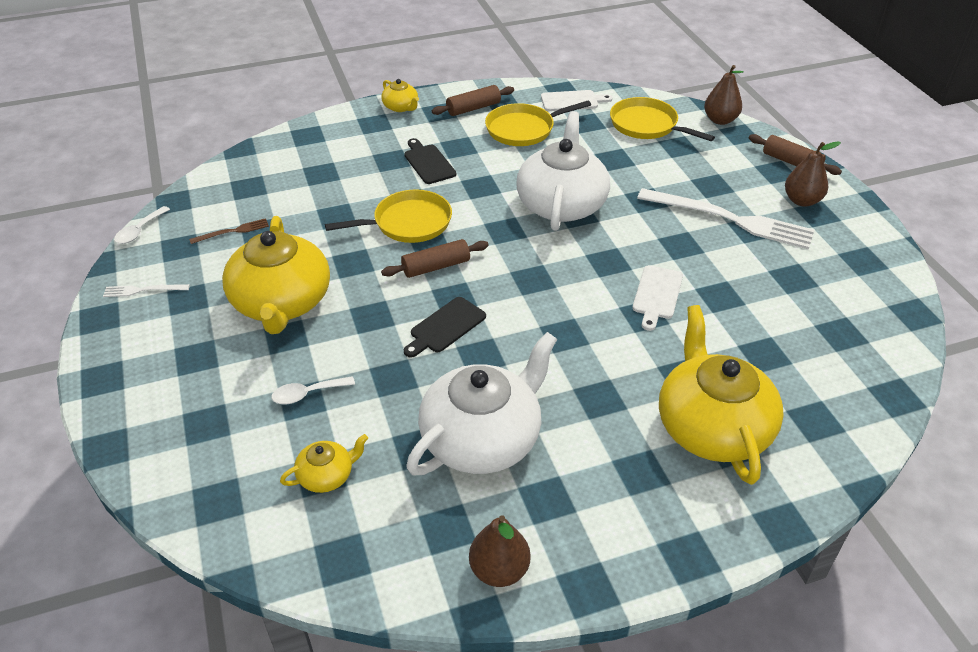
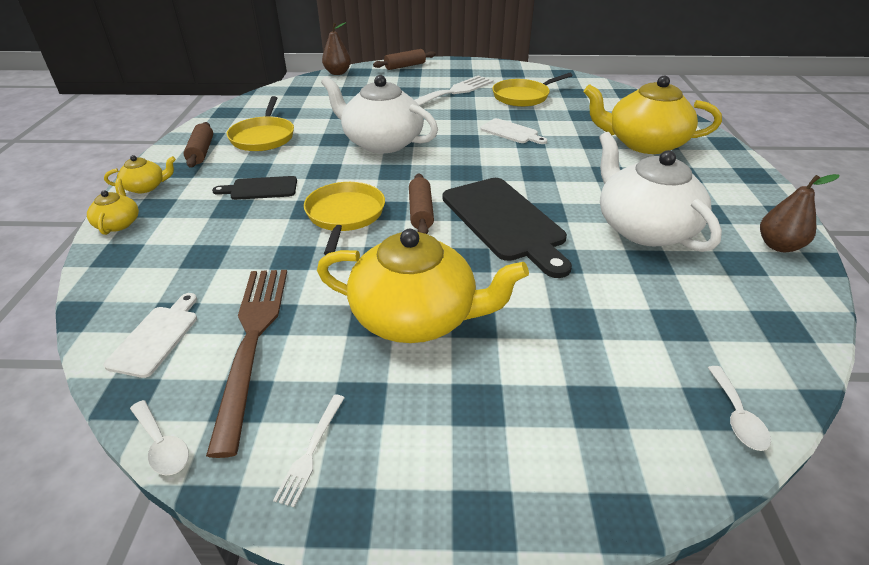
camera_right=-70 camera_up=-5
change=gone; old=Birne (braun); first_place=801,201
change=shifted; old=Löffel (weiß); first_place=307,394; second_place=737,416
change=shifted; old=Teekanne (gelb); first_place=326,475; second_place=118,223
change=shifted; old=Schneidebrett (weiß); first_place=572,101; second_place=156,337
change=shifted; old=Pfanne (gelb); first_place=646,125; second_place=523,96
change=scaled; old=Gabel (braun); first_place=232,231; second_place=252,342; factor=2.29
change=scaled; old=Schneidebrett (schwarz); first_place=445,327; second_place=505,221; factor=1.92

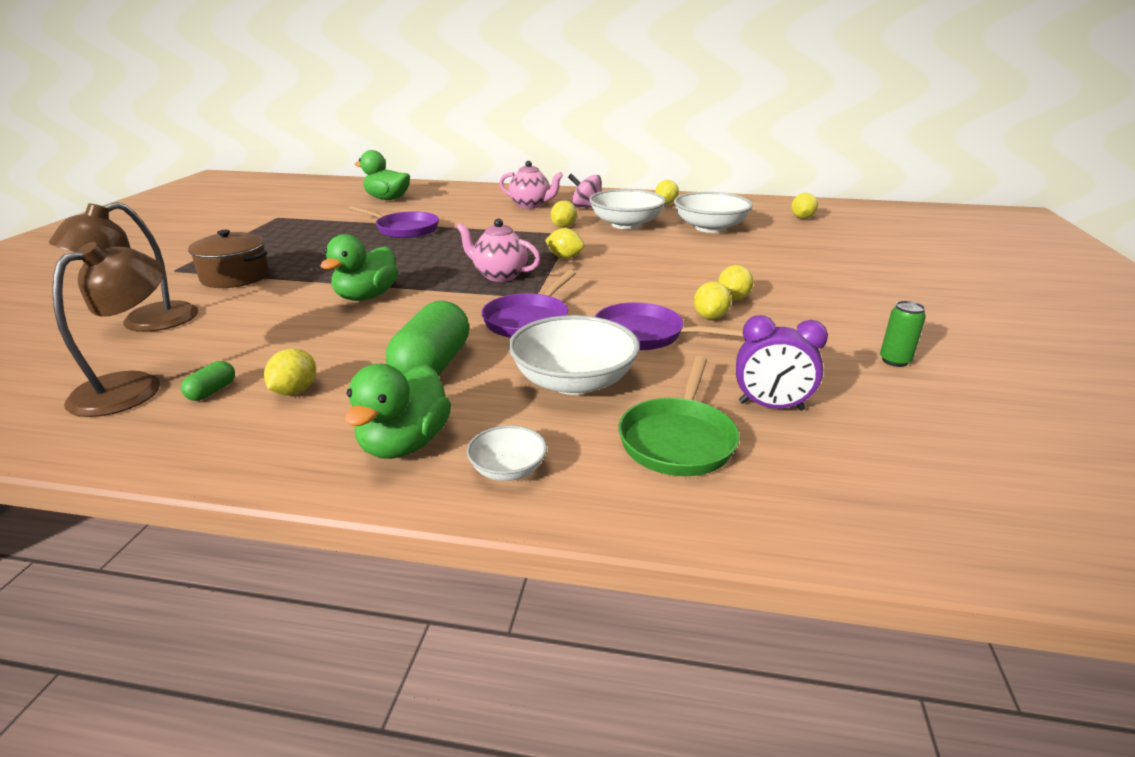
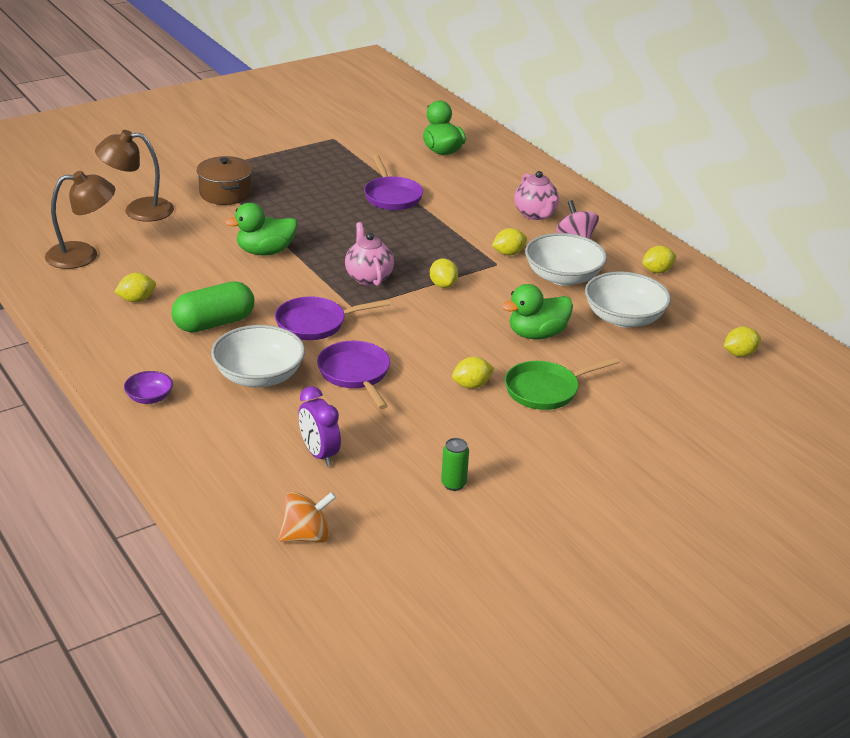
camera_right=45 camera_up=5
change=gone; old=Kapsel (grün); first_place=212,391
change=gone; old=Zitrone (gelb); first_place=710,317
change=new; new=Kreisel (orange); second_place=306,536
change=shifted; old=Ente (grün); first_place=404,444; second_place=537,334
change=shifted; old=Pfanne (grün); first_place=678,439; second_place=546,390
change=repainted; old=Schüssel (weiß); new=Schüssel (lila); first_place=508,469; second_place=149,397

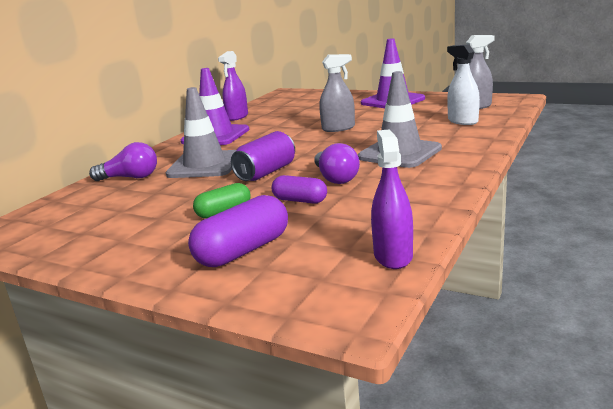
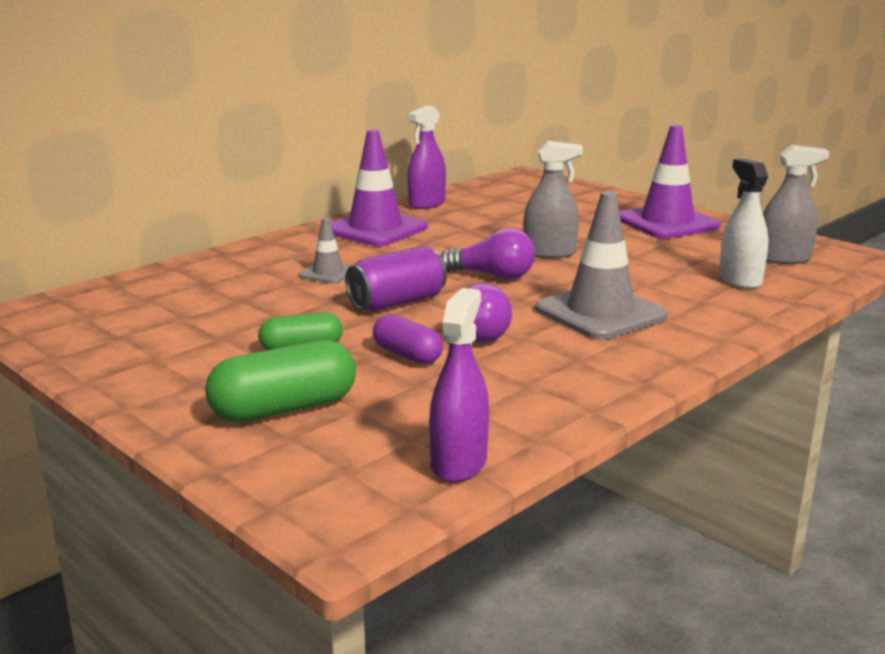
camera_right=15 camera_up=0
change=shifted; old=Glühbirne (lila); first_place=130,178; second_place=492,275
change=repainted; old=Kapsel (lila); new=Kapsel (grün); first_place=243,251; second_place=284,409
change=scaled; old=Leitkegel (grau); first_place=204,165; second_place=328,273; factor=0.51

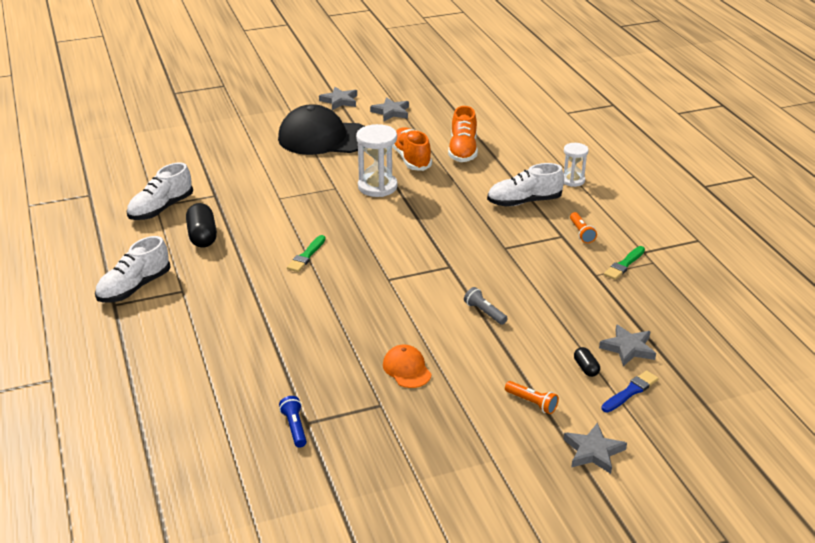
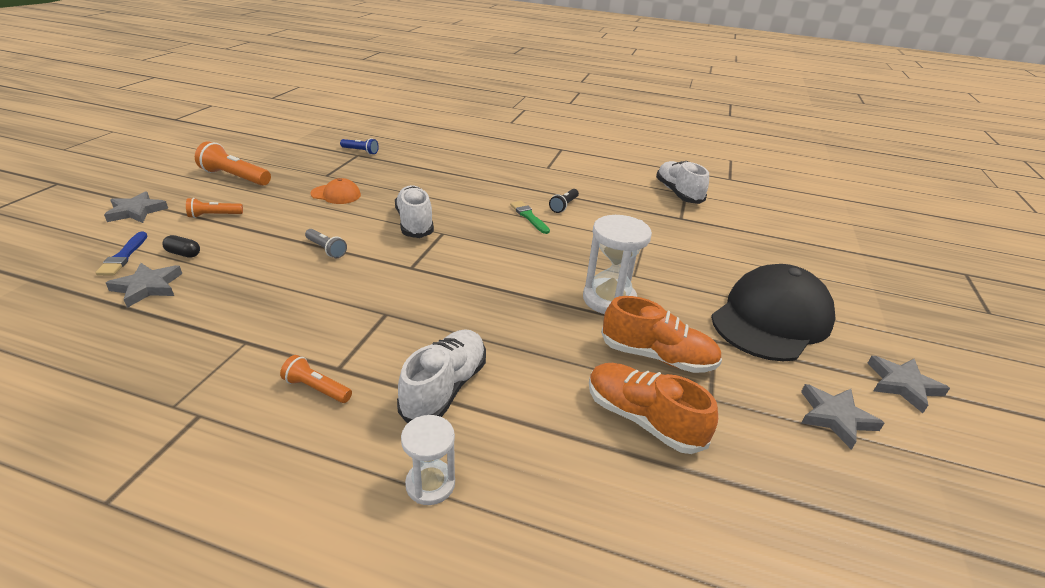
camera_right=125 camera_up=0
change=gone; old=Kapsel (schwarz); first_place=202,236
change=gone; old=Pinsel (grün); first_place=624,264
change=new; new=Taschenlampe (orange); second_place=235,177
change=new; new=Taschenlampe (schwarz); second_place=564,206
change=shifted; old=Schuh (weiß); first_place=134,287; second_place=415,223
change=rotated; old=Taschenlampe (grau); first_place=484,312; second_place=326,249; degrees=45

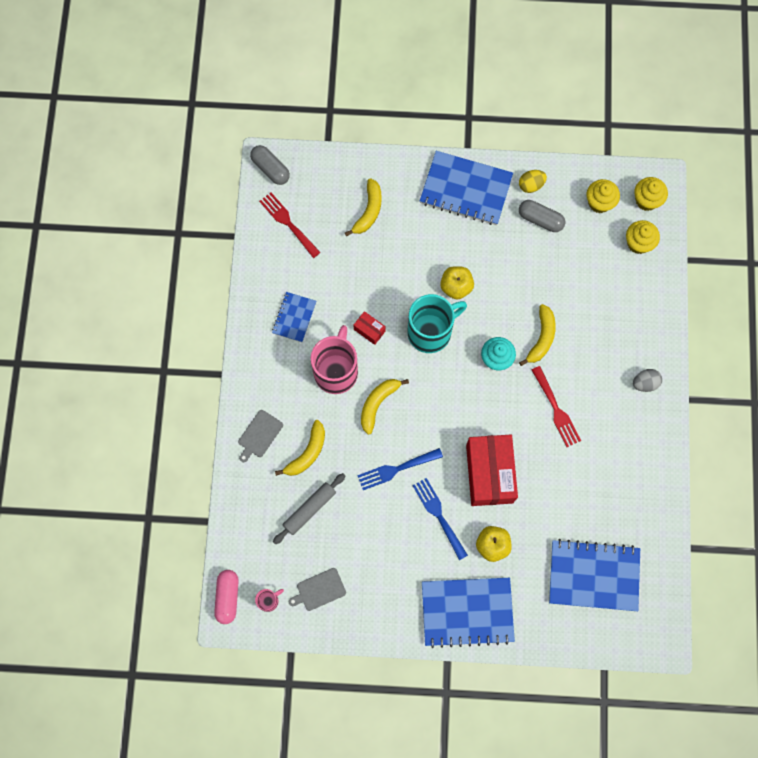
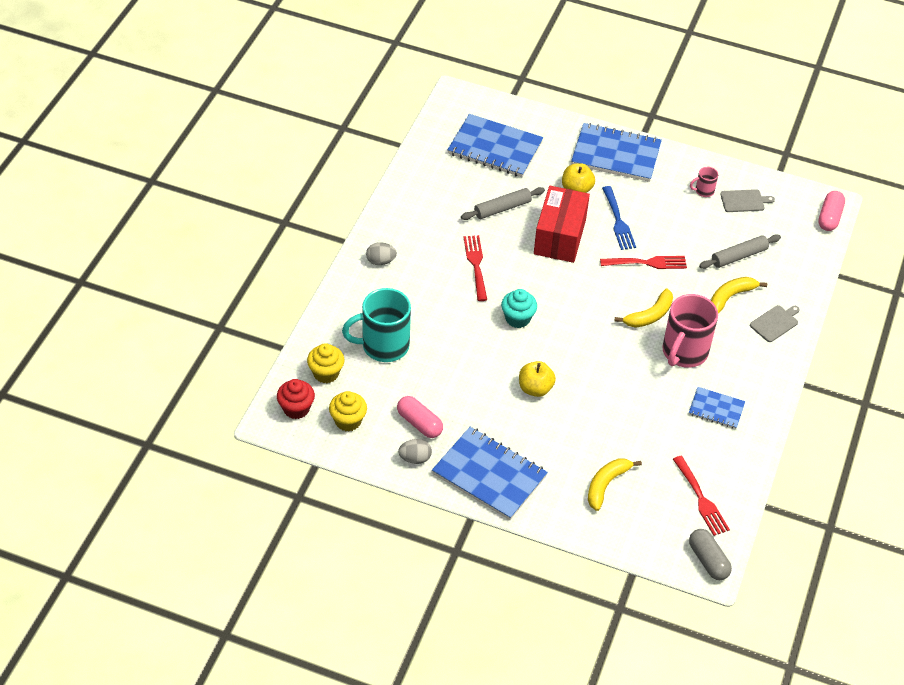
camera_right=-165 camera_up=-25
change=gone; old=Schachtel (rot); first_place=369,330
change=gone; old=Banane (gelb); first_place=541,338
change=new; new=Nudelholz (grau); second_place=502,208
change=shifted; old=Tasse (rosa); first_place=269,600; second_place=703,191
change=shifted; old=Tasse (türkis); first_place=431,332; second_place=383,346
change=repainted; old=Gabel (blau); new=Gabel (rot); first_place=396,469; second_place=647,263
change=repainted; old=Ei (gelb); new=Ei (grau); first_place=531,185; second_place=415,458
change=repainted; old=Kapsel (grau); new=Kapsel (rosa); first_place=540,219; second_place=419,423
change=repainted; old=Muffin (gelb); new=Muffin (rot); first_place=646,200; second_place=296,409
change=rotated; old=Notizbuch (blau); first_place=294,317; second_place=716,409; degrees=75

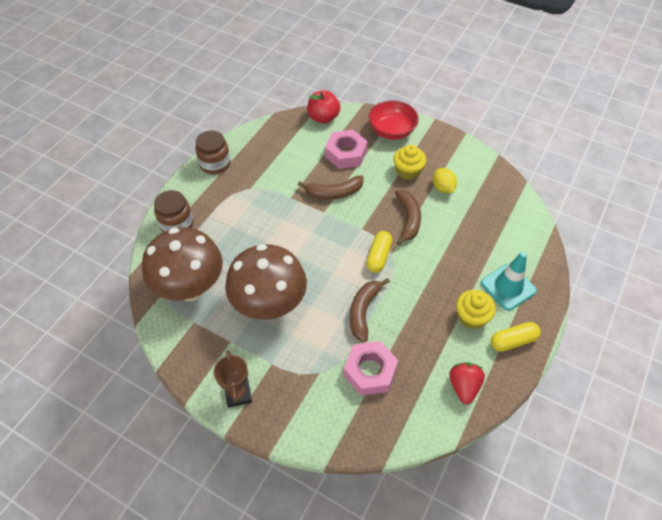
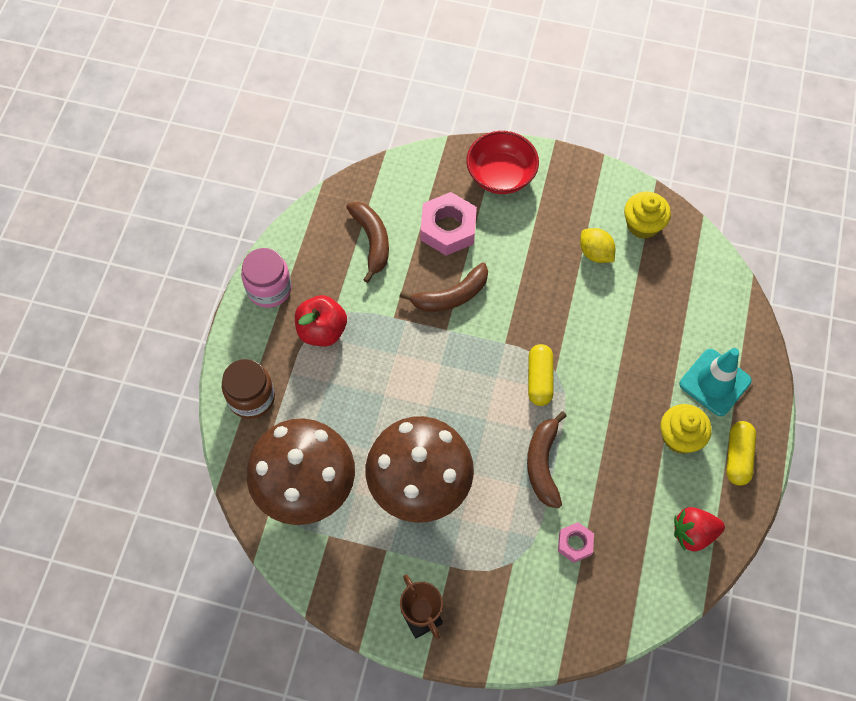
camera_right=-15 camera_up=10
change=shifted; old=Apfel (rot); first_place=323,118; second_place=322,331
change=shifted; old=Muffin (gelb); first_place=408,171; second_place=643,225
change=shifted; old=Banane (braun); first_place=408,219; second_place=372,241
change=repainted; old=Einmachglas (braun); new=Einmachglas (rosa); first_place=215,164; second_place=269,289
change=rotated; old=Erdbeere (rot); first_place=463,386; second_place=693,533; degrees=-90
change=rotated; old=Kapsel (gelb); first_place=513,341; second_place=738,457; degrees=-45
change=scaled; old=Sechskantmutter (rosa); first_place=370,371; second_place=575,544; factor=0.55

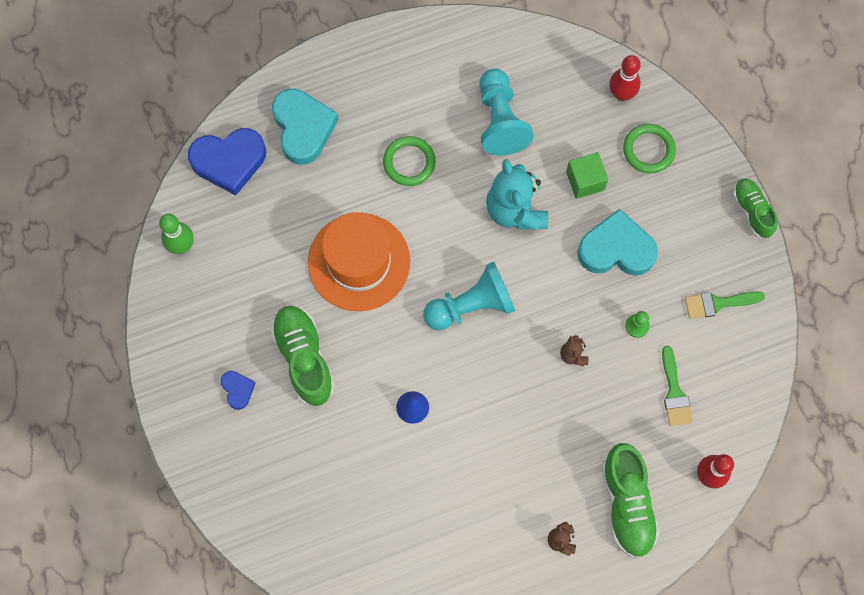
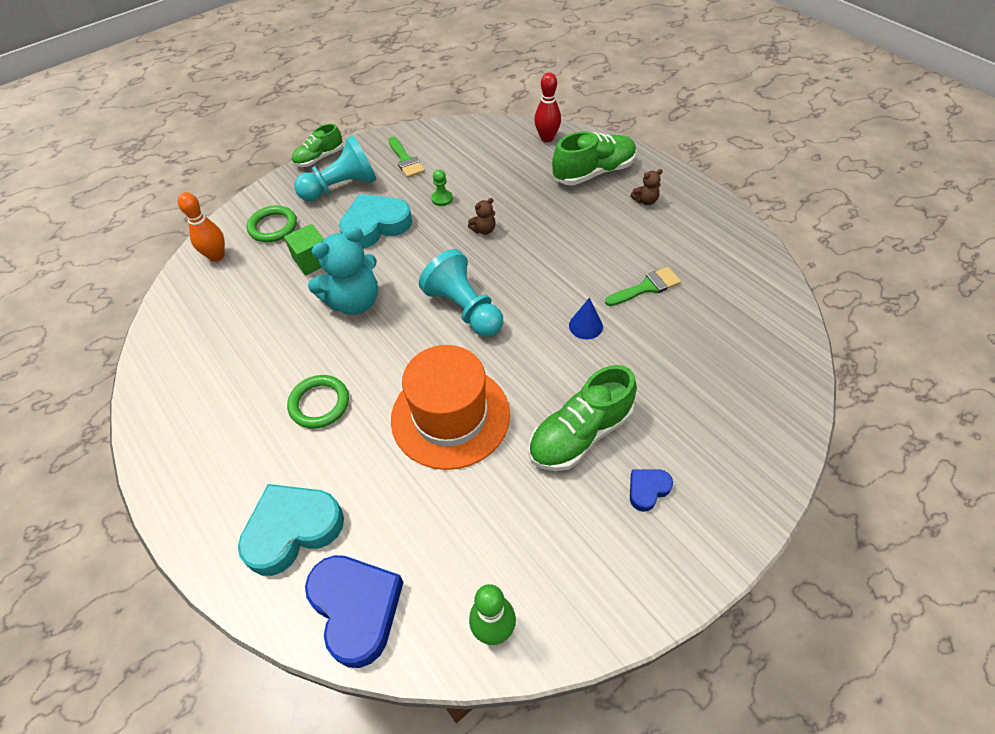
camera_right=-105 camera_up=-20
change=shifted; old=Bauer (türkis); first_place=500,120; second_place=341,187
change=shifted; old=Pinsel (grün); first_place=674,392; second_place=646,287
change=repainted; old=Bowlingkegel (rot); new=Bowlingkegel (orange); first_place=621,94; second_place=217,256
change=rotated; old=Herz (türkis); first_place=616,249; second_place=375,226; degrees=75

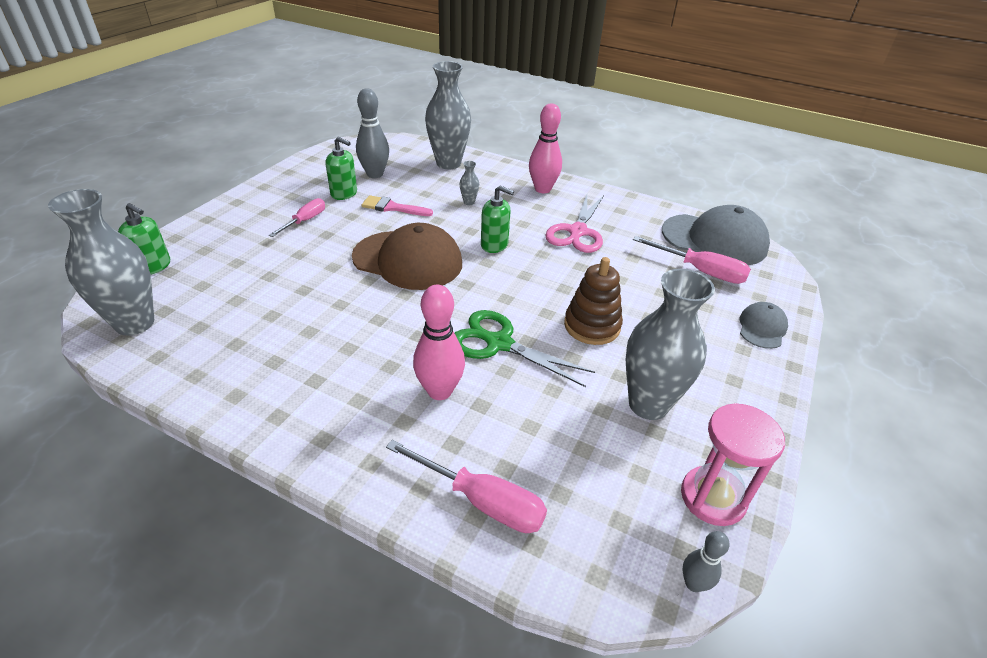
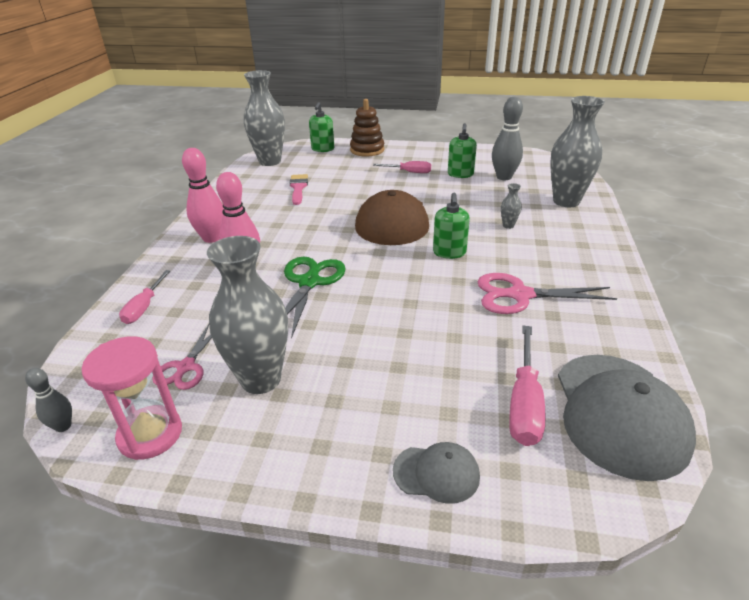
camera_right=75 camera_up=-5
change=new; new=Schere (rosa); second_place=185,367
change=shifted; old=Pinsel (rosa); first_place=392,207; second_place=298,188
change=shifted; old=Bowlingkegel (rosa); first_place=542,189; second_place=211,238
change=shifted; old=Stapelspielzeug (braun); first_place=592,326; second_place=367,150
change=scaled; old=Schraubenzieher (rosa); first_place=482,501; second_place=144,307; factor=0.66

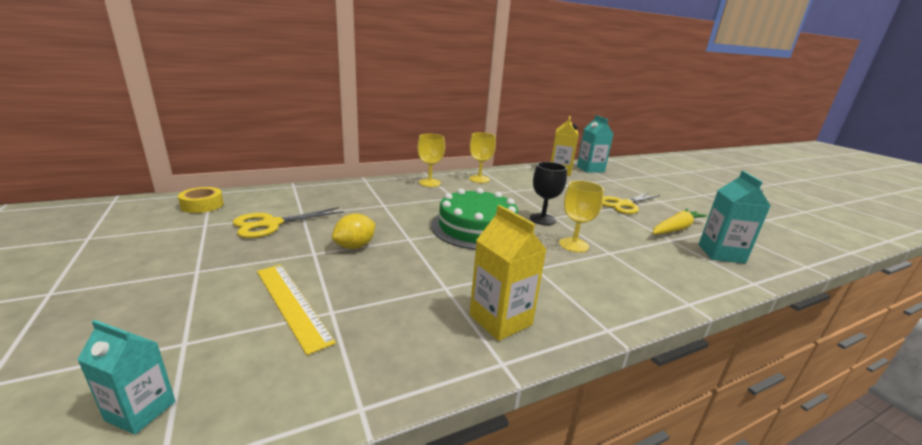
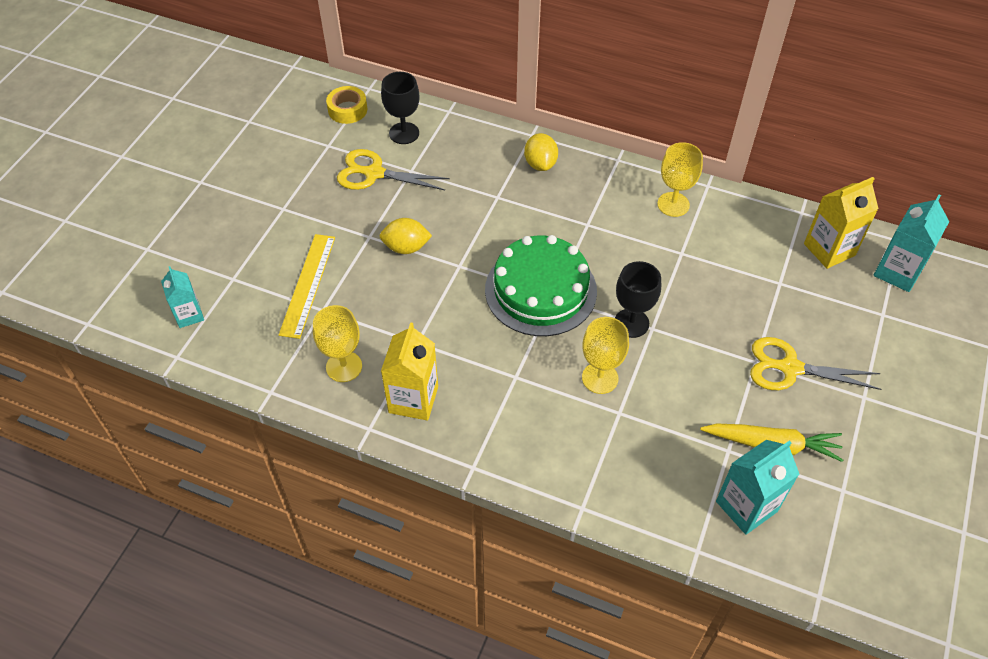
camera_right=50 camera_up=30
change=new; new=Kelch (schwarz); second_place=404,133
change=new; new=Zitrone (gelb); second_place=540,164
change=shifted; old=Kelch (gelb); first_place=429,183; second_place=344,366

